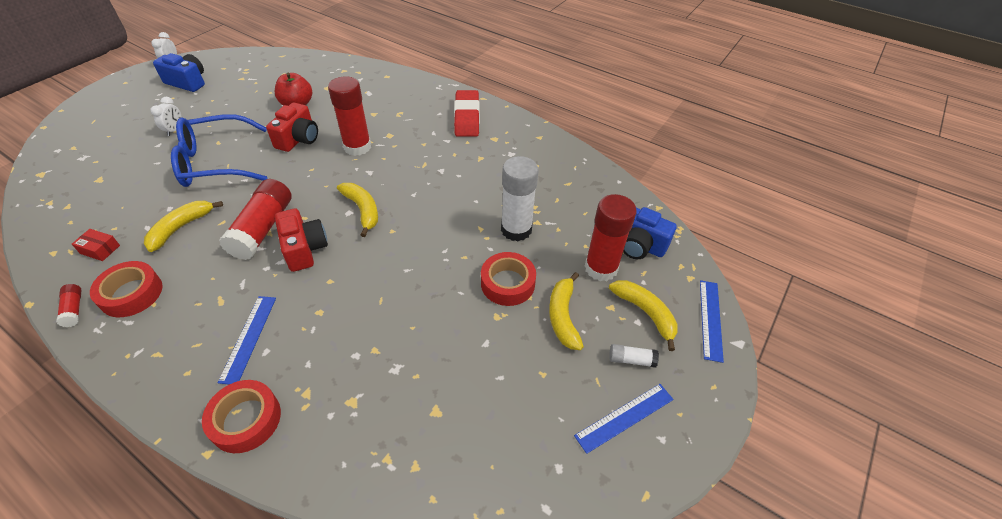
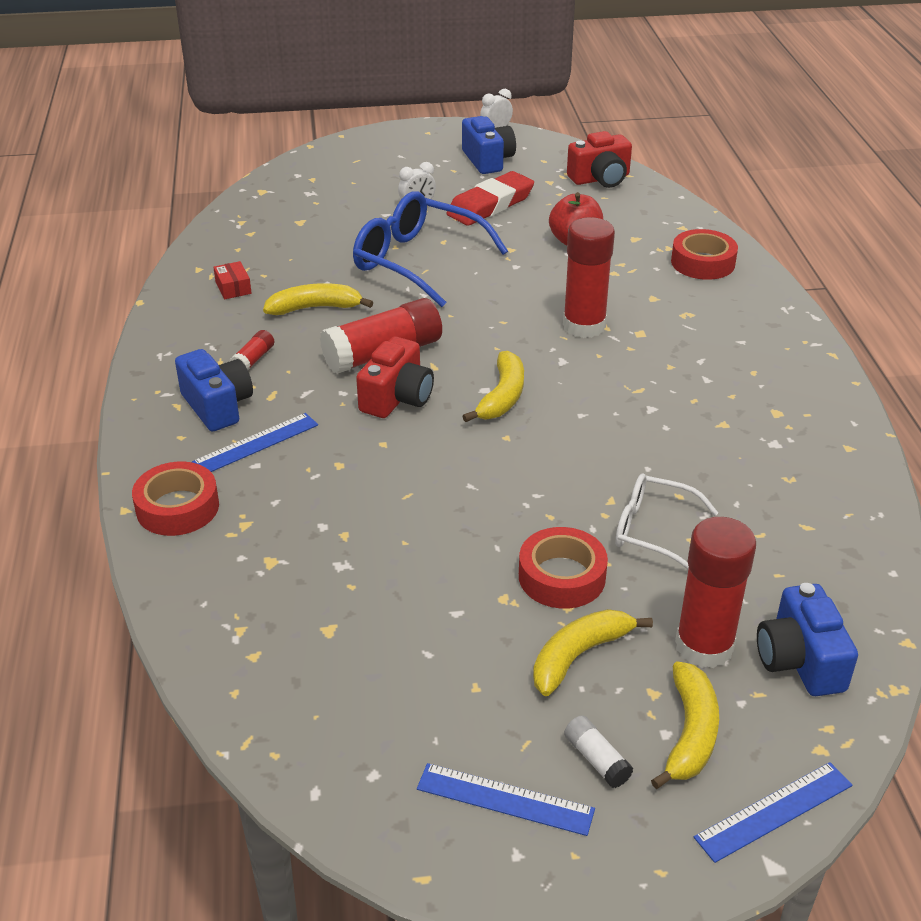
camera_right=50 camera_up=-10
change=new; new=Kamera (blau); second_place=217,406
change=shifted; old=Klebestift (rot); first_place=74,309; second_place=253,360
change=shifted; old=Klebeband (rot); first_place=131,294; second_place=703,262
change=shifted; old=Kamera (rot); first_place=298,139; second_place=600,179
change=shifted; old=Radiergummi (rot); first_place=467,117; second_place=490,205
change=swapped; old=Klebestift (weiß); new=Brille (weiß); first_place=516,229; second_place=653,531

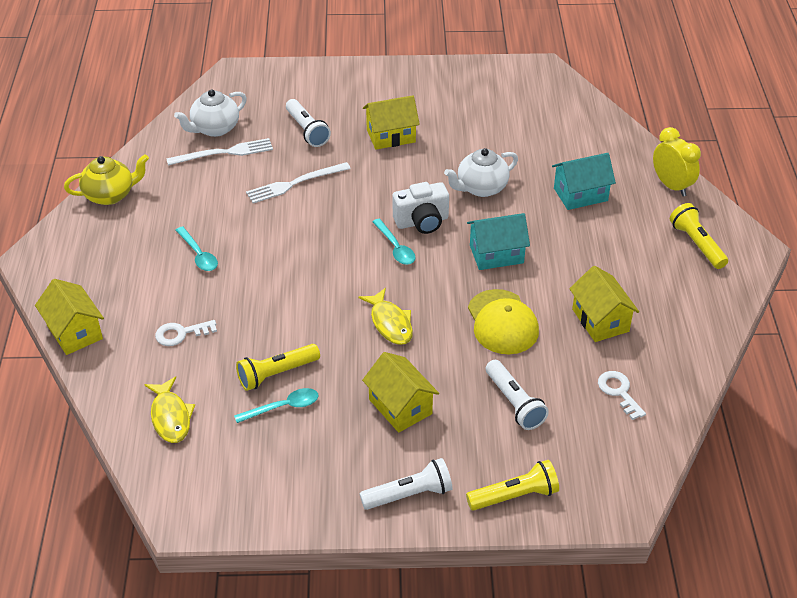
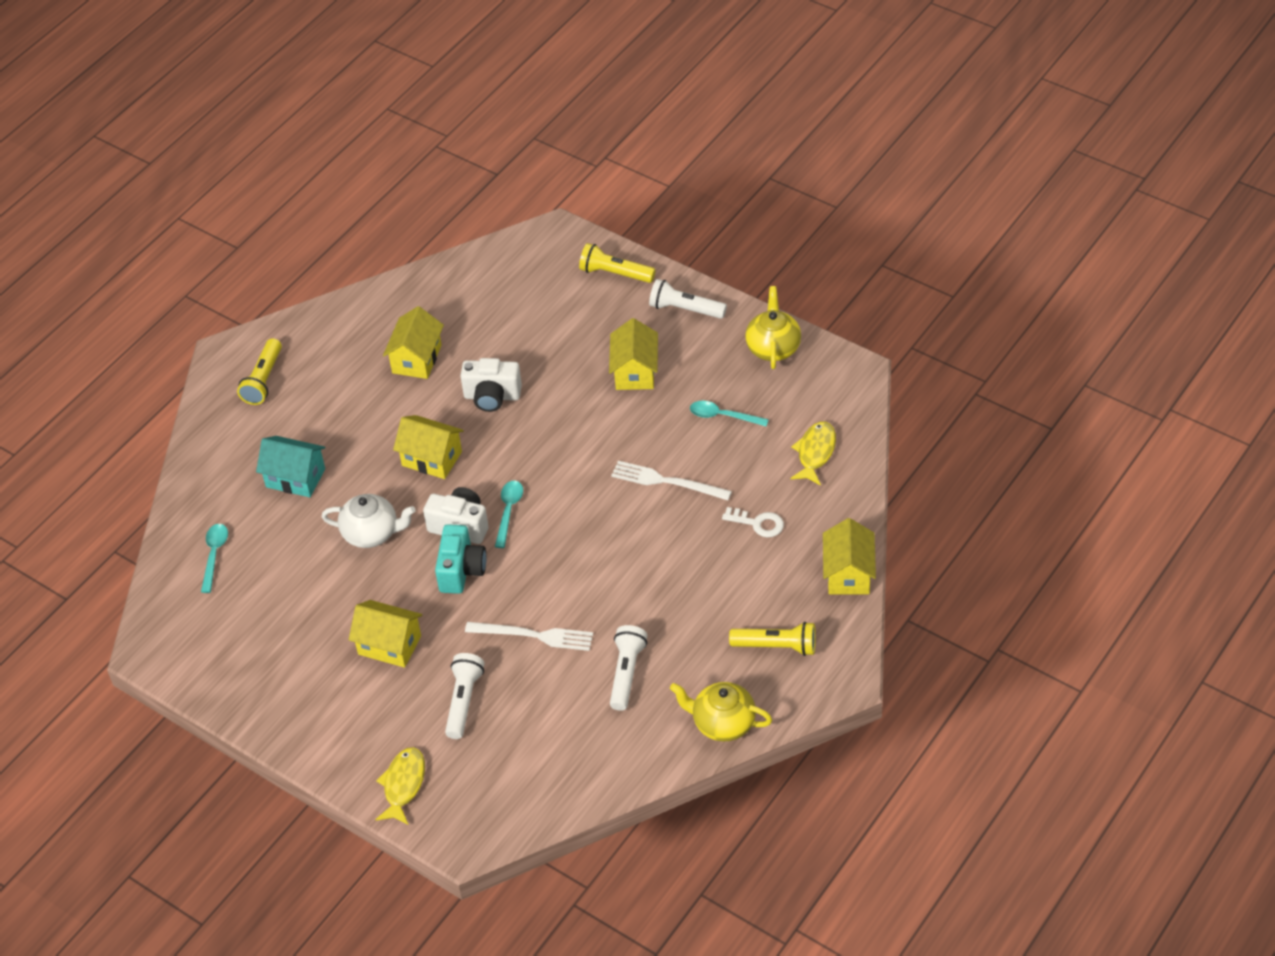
camera_right=-140 camera_up=5
change=gone; old=Teekanne (weiß); first_place=214,128
change=gone; old=Schlüssel (weiß); first_place=619,392
change=gone; old=Wecker (gelb); first_place=671,186
change=new; new=Kamera (türkis); second_place=461,570
change=new; new=Teekanne (gelb); second_place=773,347
change=shifted; old=Gabel (weiß); first_place=224,153; second_place=666,481
change=shifted; old=Löffel (türkis); first_place=198,255; second_place=214,555
change=shifted; old=Taschenlampe (gelb); first_place=276,374; second_place=776,646
change=shifted; old=Fisch (gelb); first_place=390,323; second_place=403,785
change=shifted; old=Taschenlampe (weiß); first_place=514,403; second_place=626,673
change=swapped; old=Kappe (gelb); new=Kamera (weiß); first_place=502,322; second_place=492,396
change=repainted; old=Haus (türkis); new=Haus (gelb); first_place=496,254; second_place=432,458

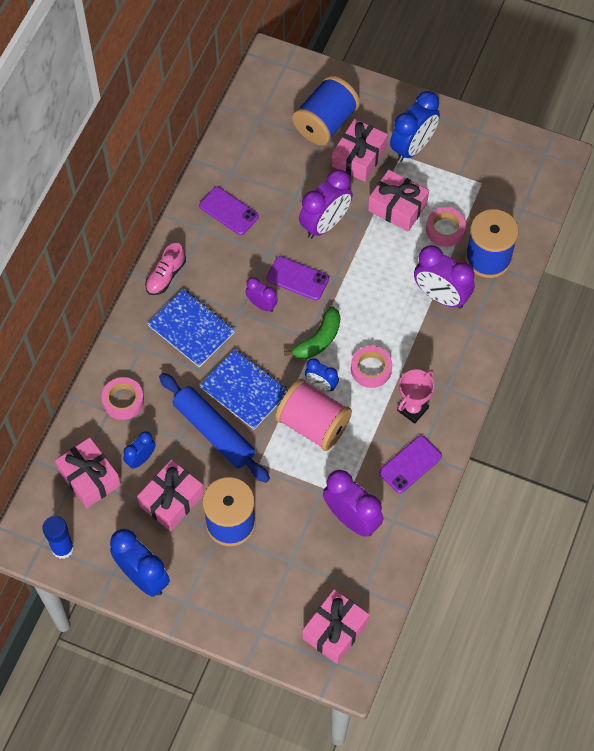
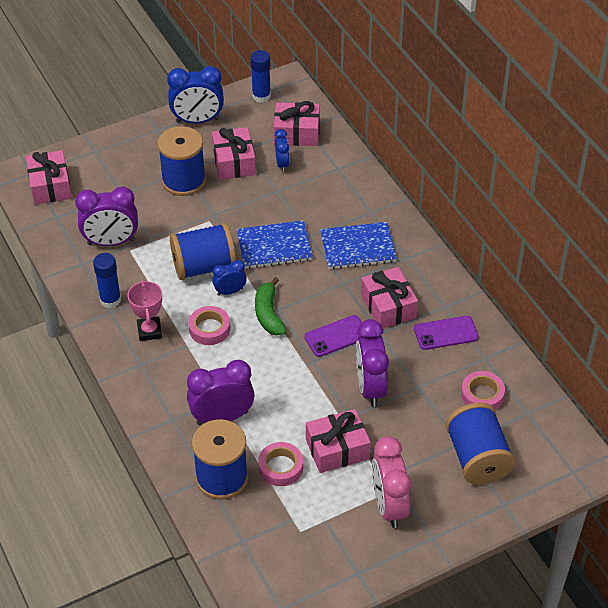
camera_right=130 camera_up=-15
change=gone; old=Schuh (rosa); first_place=166,276
change=gone; old=Nudelholz (blau); first_place=214,432
change=gone; old=Wecker (lila); first_place=261,305
change=shifted; old=Klebeband (rosa); first_place=123,400; second_place=482,395
change=shifted; old=Geschenk (rosa); first_place=359,157; second_place=388,306
change=swapped; old=Handy (lila); new=Klebestift (blau); first_place=410,464; second_place=110,300
change=repainted; old=Garnrolle (rosa); new=Garnrolle (blau); first_place=313,424; second_place=204,267
change=repainted; old=Wecker (blau); new=Wecker (rosa); first_place=413,147; second_place=389,506

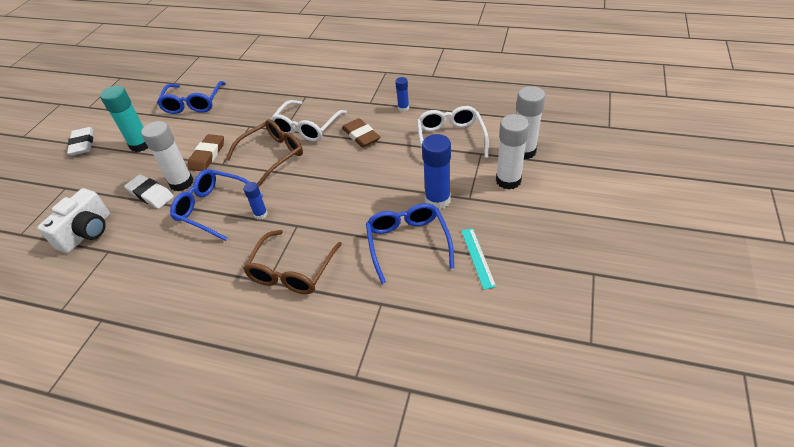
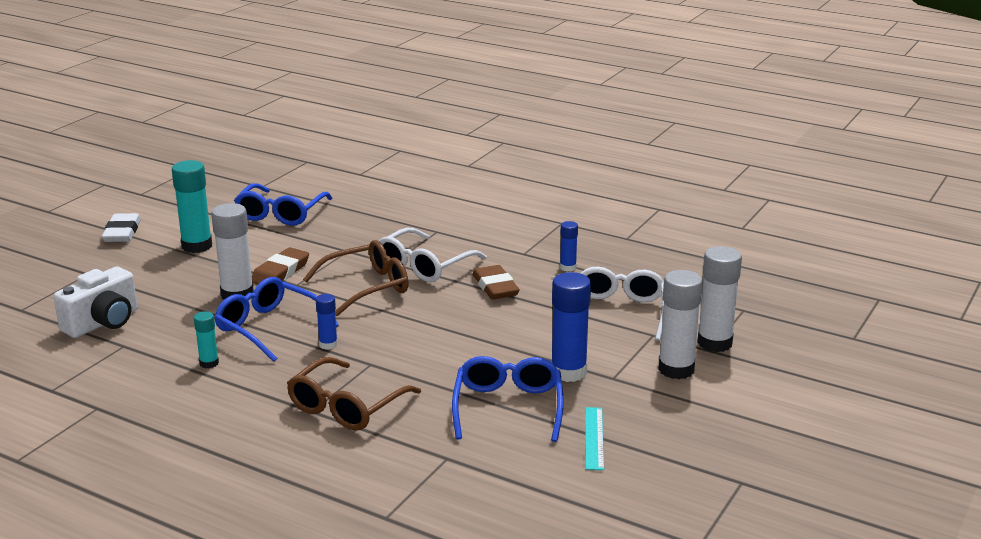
camera_right=10 camera_up=-20
change=gone; old=Radiergummi (weiß); first_place=150,194
change=new; new=Klebestift (türkis); second_place=209,363

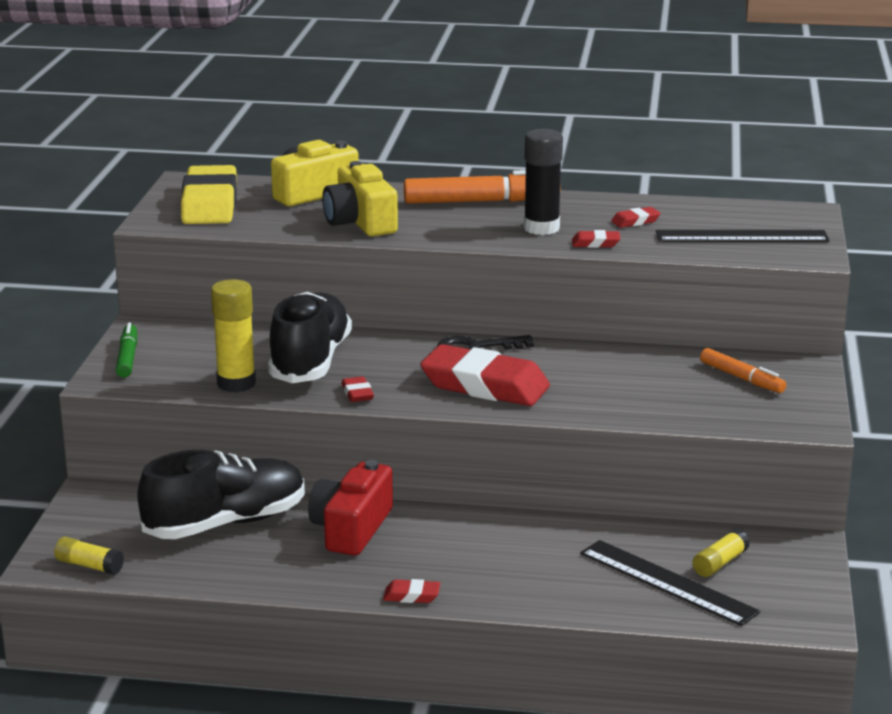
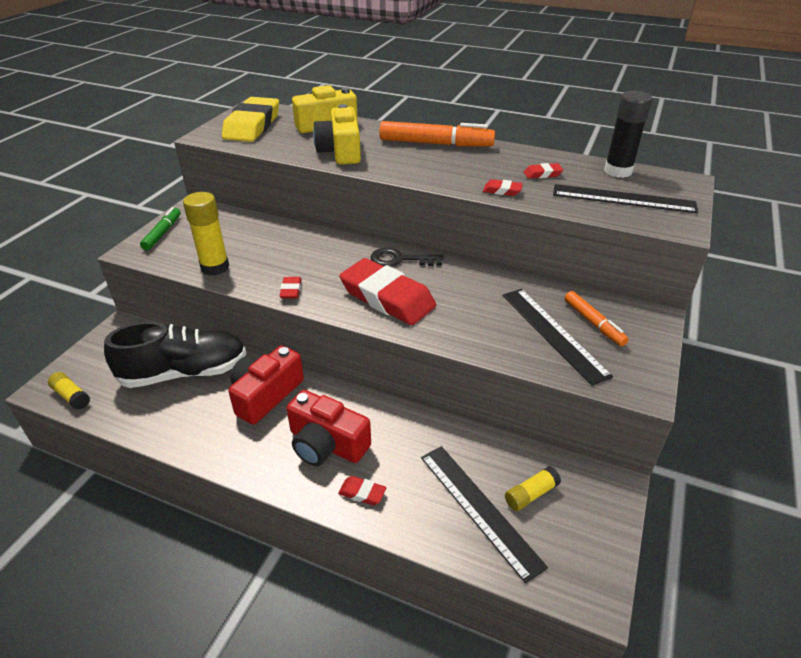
camera_right=15 camera_up=15
change=gone; old=Schuh (schwarz); first_place=310,362
change=new; new=Kamera (rot); second_place=326,444
change=new; new=Lineal (schwarz); second_place=553,333
change=shifted; old=Radiergummi (rot); first_place=411,596; second_place=362,493
change=shifted; old=Klebestift (schwarz); first_place=541,228; second_place=618,171

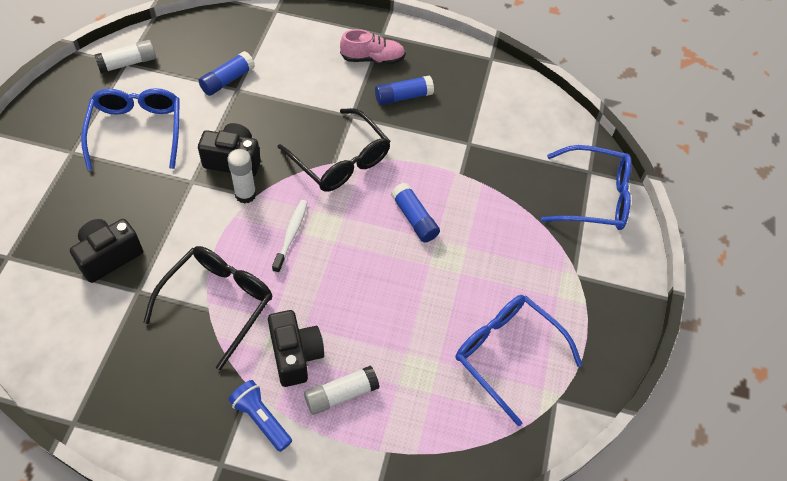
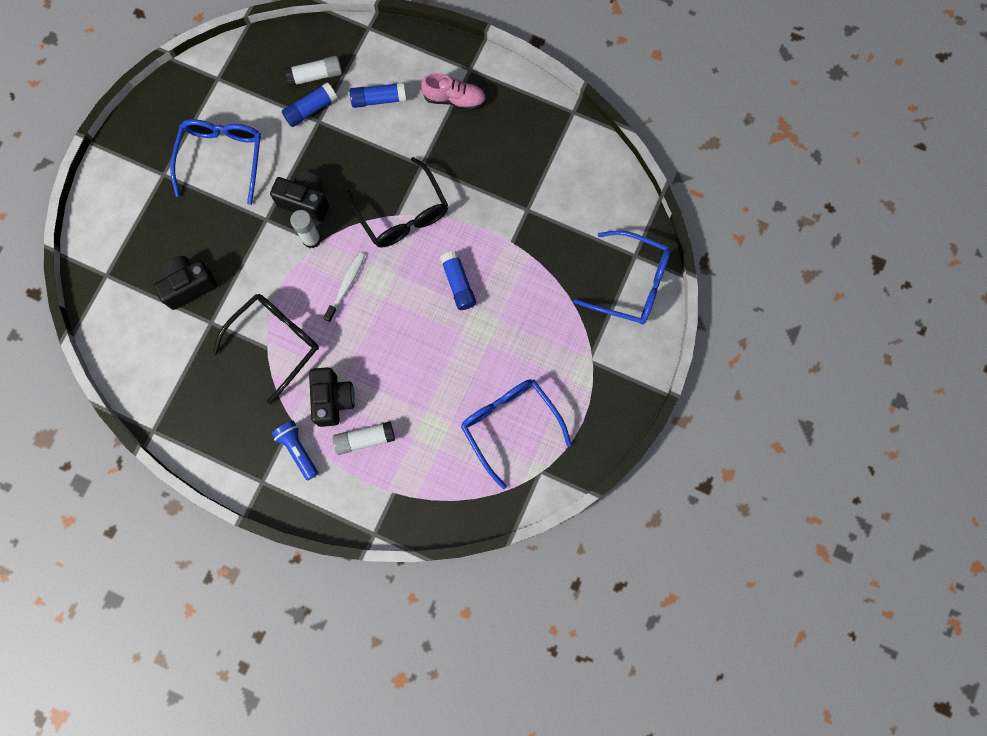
camera_right=15 camera_up=20
change=shifted; old=Klebestift (weiß); first_place=128,63; second_place=315,76
change=shifted; old=Klebestift (blau); first_place=403,97; second_place=379,99

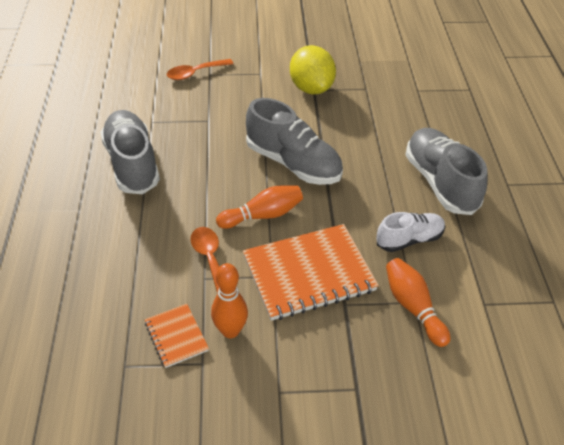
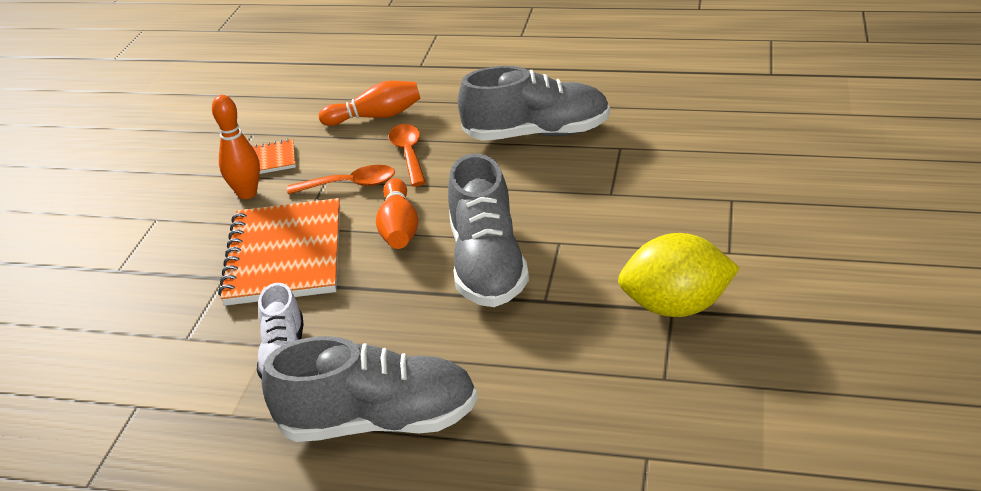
camera_right=110 camera_up=-10
change=shifted; old=Löffel (orange); first_place=195,73; second_place=409,154
change=shifted; old=Bowlingkegel (orange); first_place=413,307; second_place=376,116
change=rotated; old=Schuh (grau); first_place=293,163; second_place=487,264; degrees=-60

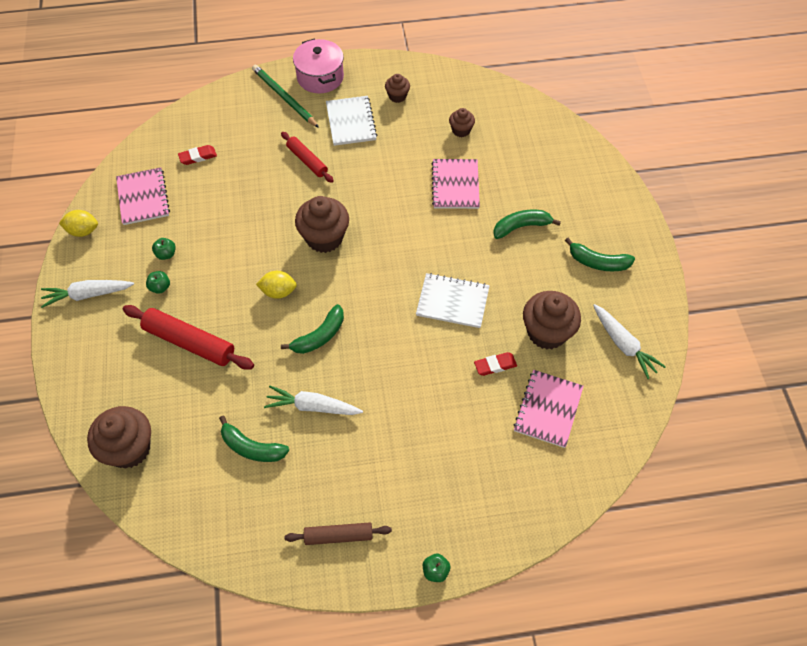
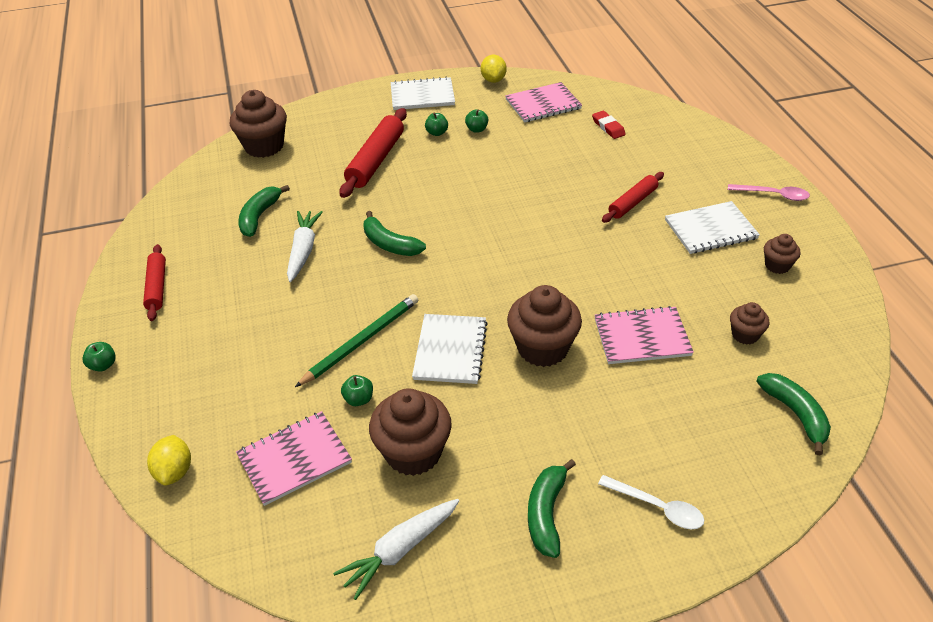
camera_right=85 camera_up=-15
change=new; new=Löffel (weiß); second_place=657,507
change=shifted; old=Bleistift (grün); first_place=284,97; second_place=361,341
change=shifted; old=Zitrone (gelb); first_place=278,292; second_place=174,471
change=shifted; old=Muffin (braun); first_place=324,238; second_place=542,348
change=shifted; old=Banane (grün); first_place=521,227; second_place=795,414
change=swapped; old=Karotte (weiß); new=Notizbuch (weiß); first_place=87,295; second_place=422,96
change=swapped; old=Kochtopf (rosa); new=Löffel (rosa); first_place=320,77; second_place=773,195
change=swapped; old=Radiergummi (rot); new=Apfel (grün); first_place=495,365; second_place=359,399
change=repainted; old=Nudelholz (braun); new=Nudelholz (rot); first_place=338,536; second_place=157,287
change=rotated; old=Notizbuch (rosa); first_place=548,409; second_place=294,459; degrees=-45

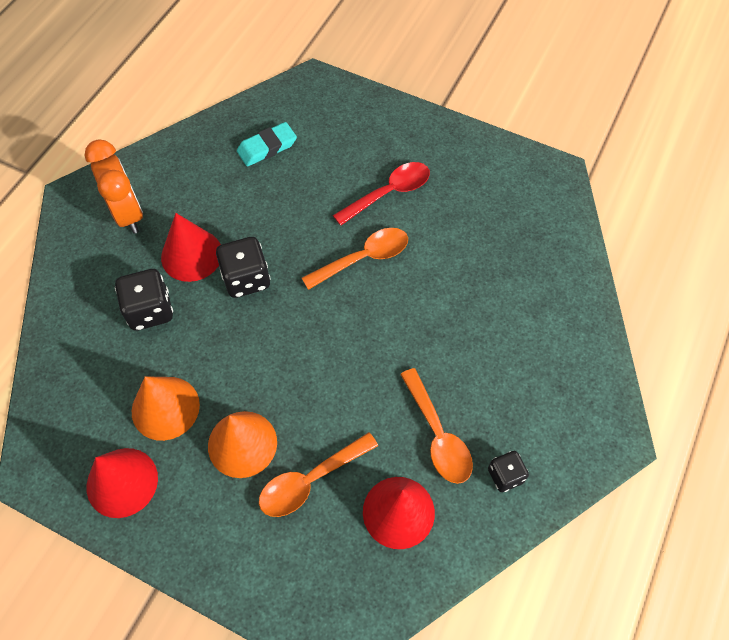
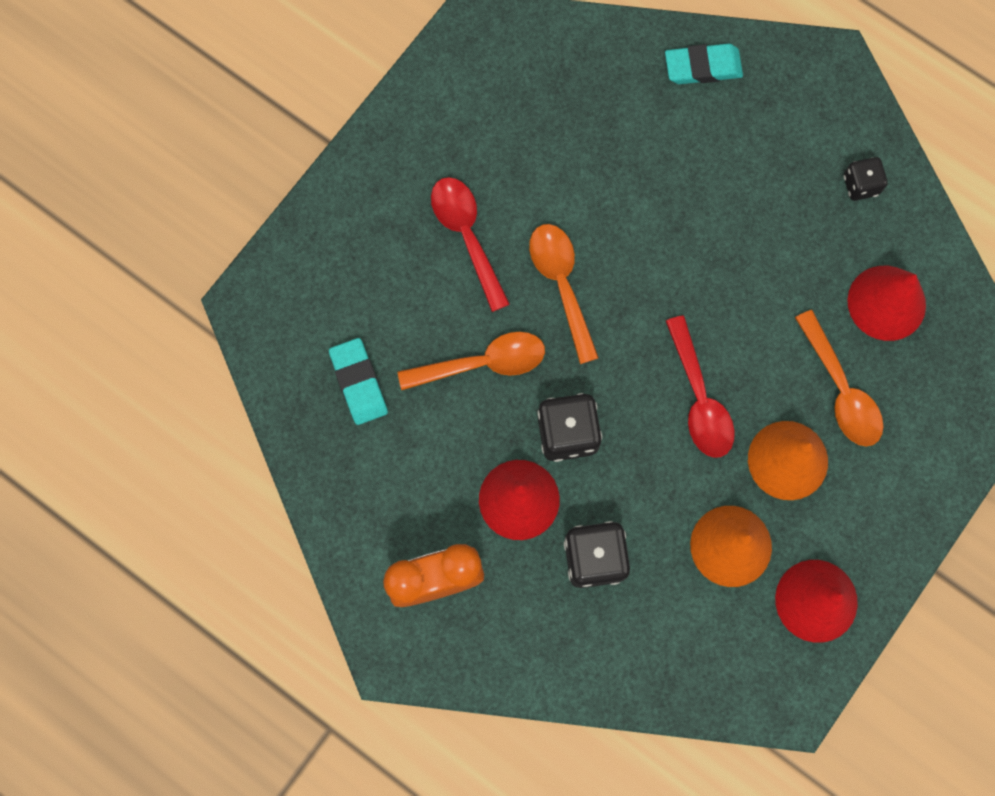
camera_right=-80 camera_up=15
change=new; new=Radiergummi (türkis); second_place=702,67
change=new; new=Löffel (rot); second_place=699,398
change=shifted; old=Löffel (orange); first_place=437,435; second_place=482,363

